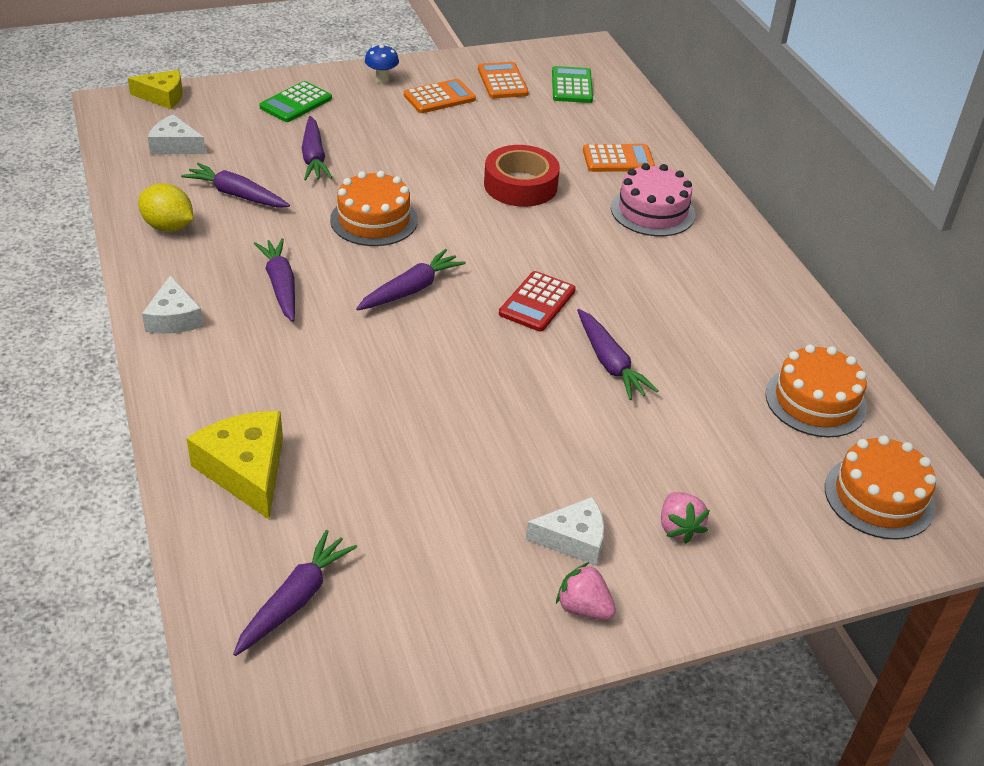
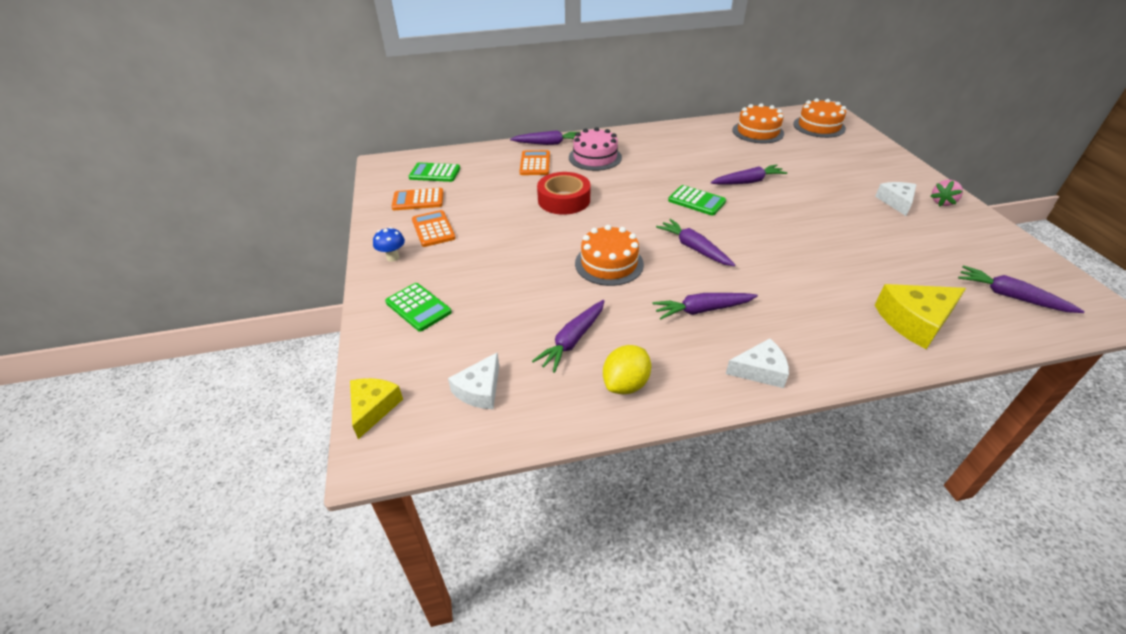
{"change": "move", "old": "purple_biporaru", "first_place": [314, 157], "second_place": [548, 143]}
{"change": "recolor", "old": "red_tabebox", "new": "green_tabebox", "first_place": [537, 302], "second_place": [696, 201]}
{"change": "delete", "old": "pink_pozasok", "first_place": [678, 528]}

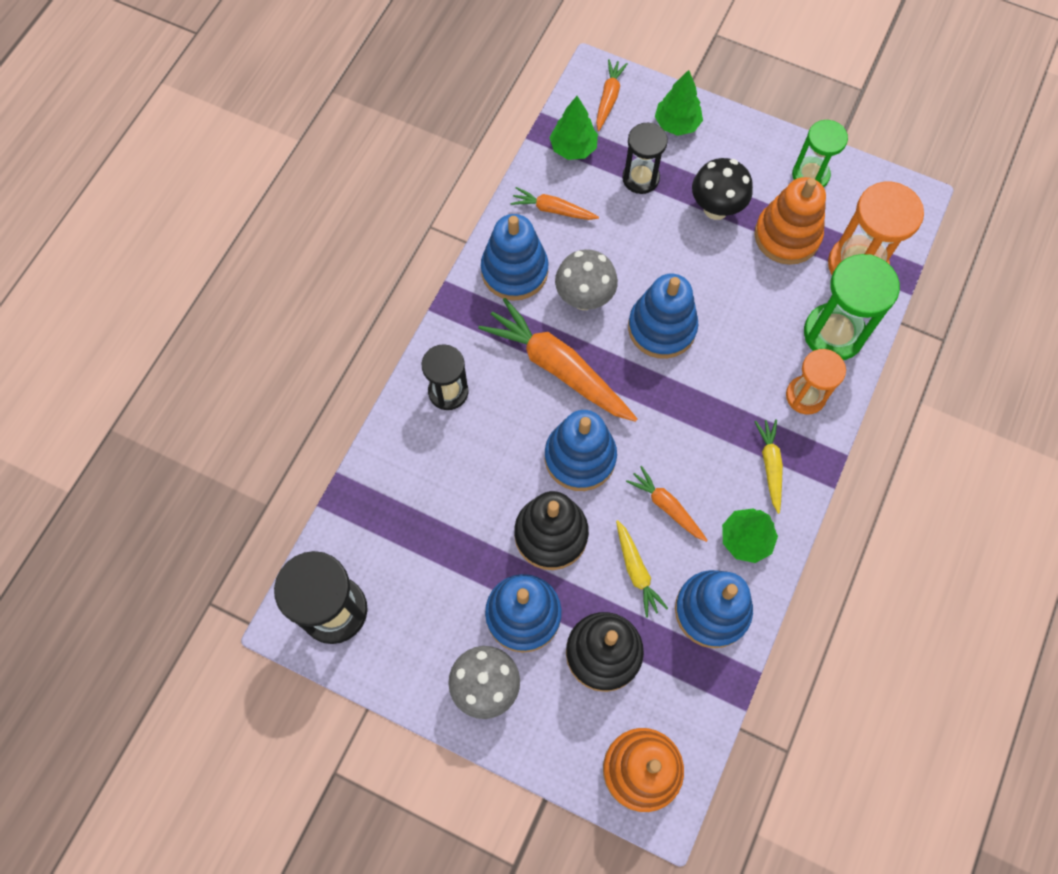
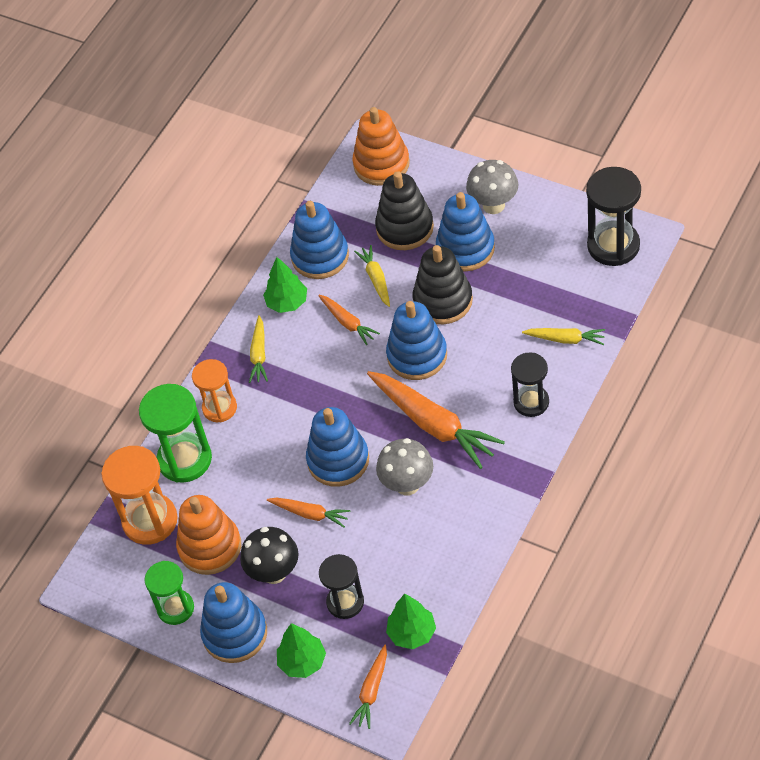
{"change": "move", "old": "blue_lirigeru", "first_place": [514, 271], "second_place": [235, 633]}
{"change": "move", "old": "orange_biporaru", "first_place": [553, 209], "second_place": [310, 514]}
{"change": "insert", "new": "yellow_biporaru", "second_place": [565, 339]}

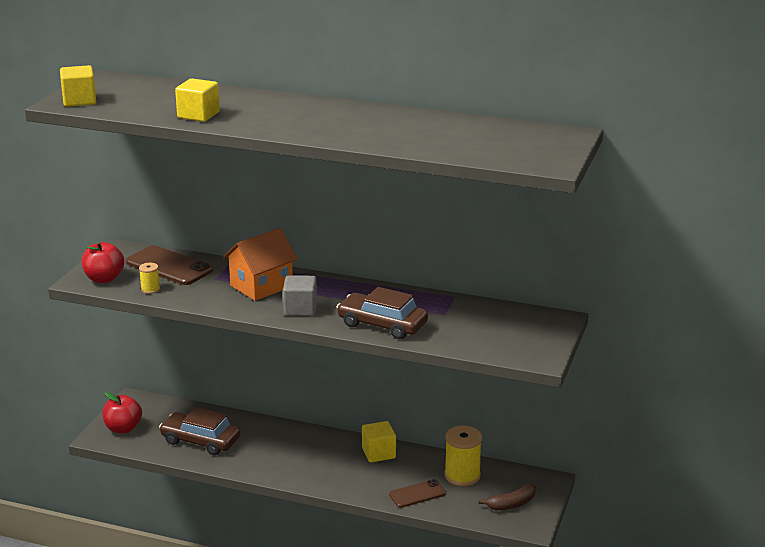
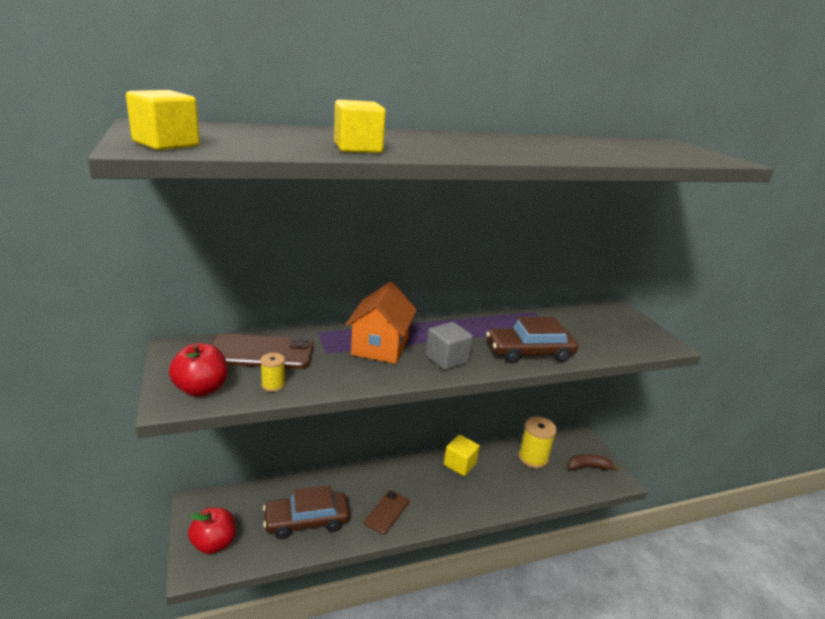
{"change": "move", "old": "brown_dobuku", "first_place": [417, 494], "second_place": [387, 512]}
{"change": "rotate", "old": "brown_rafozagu", "first_place": [512, 504], "second_place": [588, 467], "degrees": -120}

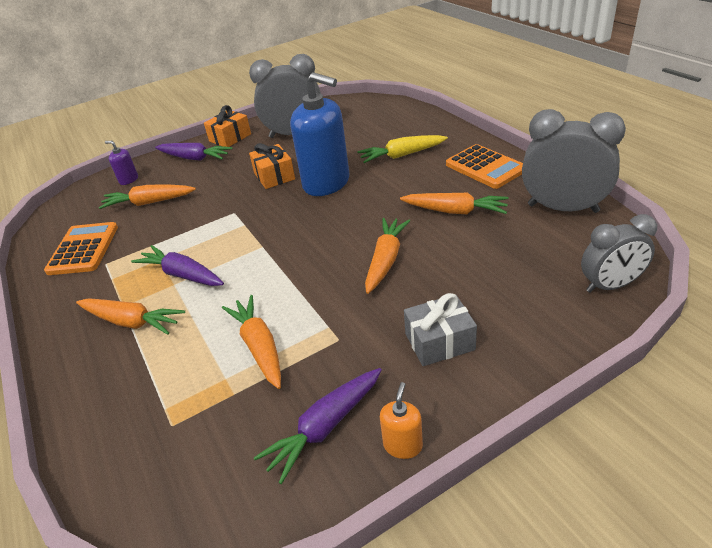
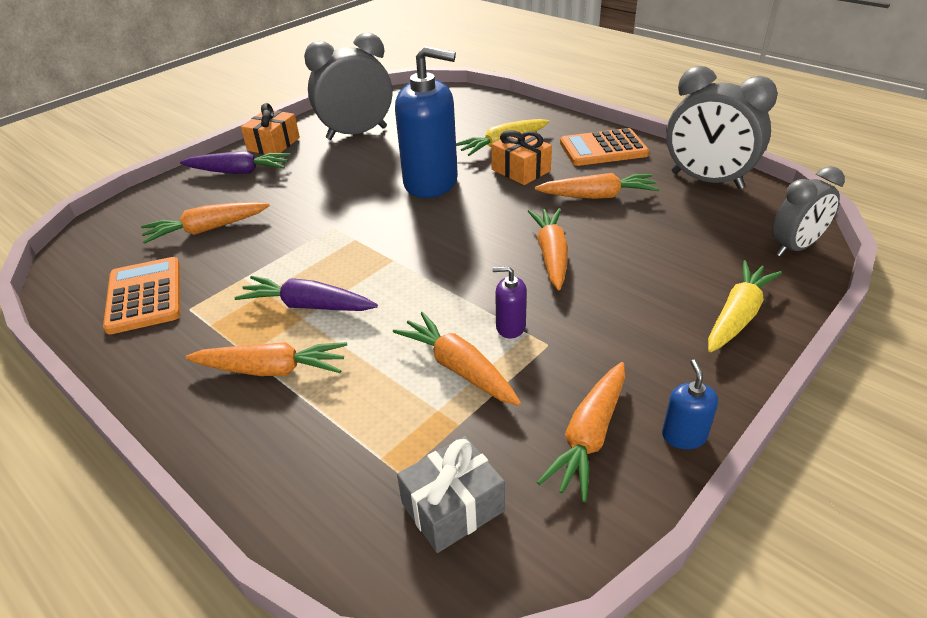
{"change": "move", "old": "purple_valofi", "first_place": [128, 180], "second_place": [510, 327]}
{"change": "move", "old": "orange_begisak", "first_place": [274, 176], "second_place": [521, 170]}
{"change": "recolor", "old": "purple_biporaru", "new": "orange_biporaru", "first_place": [325, 427], "second_place": [589, 436]}
{"change": "recolor", "old": "orange_valofi", "new": "blue_valofi", "first_place": [402, 445], "second_place": [684, 436]}
{"change": "move", "old": "grey_begisak", "first_place": [439, 341], "second_place": [453, 507]}
{"change": "rotate", "old": "orange_tabebox", "first_place": [485, 167], "second_place": [603, 149], "degrees": 135}
{"change": "rotate", "old": "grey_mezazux", "first_place": [562, 208], "second_place": [706, 180], "degrees": -150}
{"change": "insert", "new": "yellow_biporaru", "second_place": [737, 315]}

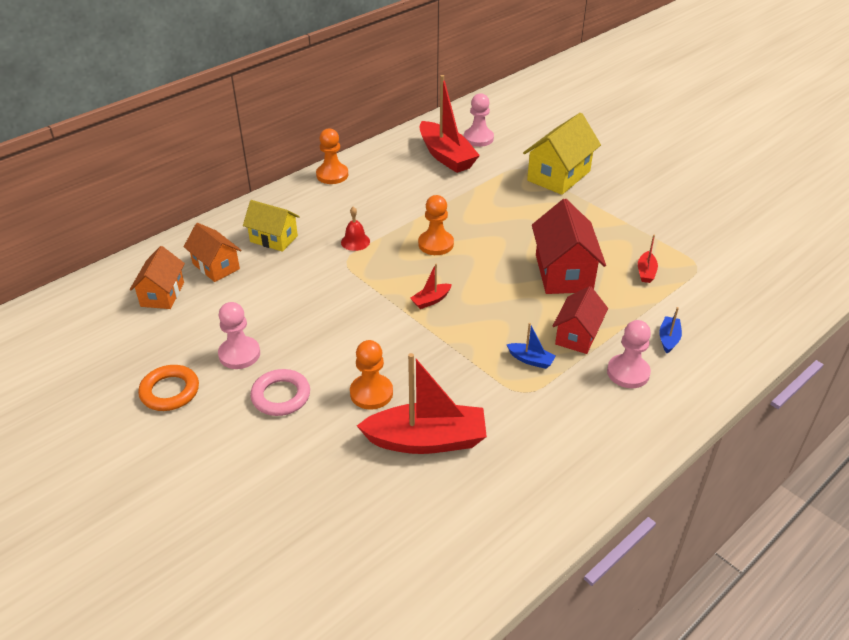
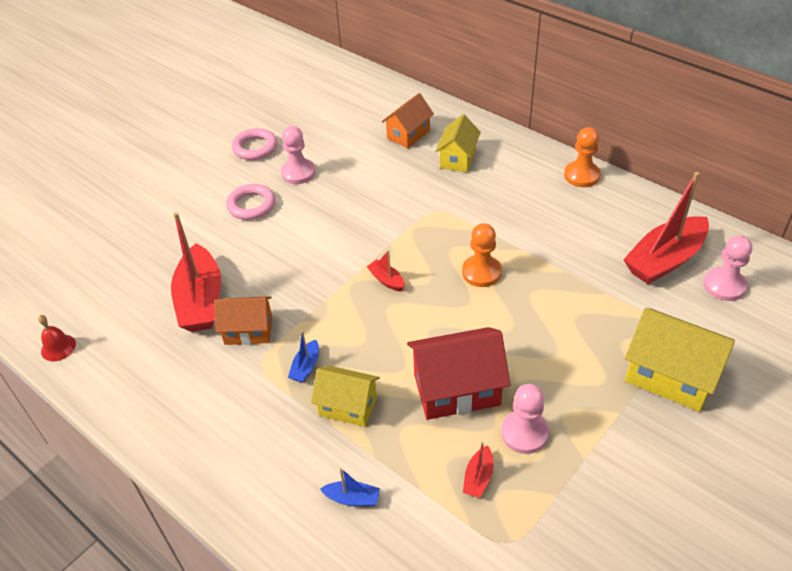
{"change": "move", "old": "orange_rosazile", "first_place": [162, 294], "second_place": [248, 331]}
{"change": "recolor", "old": "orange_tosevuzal", "new": "pink_tosevuzal", "first_place": [170, 391], "second_place": [255, 148]}
{"change": "move", "old": "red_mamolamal", "first_place": [355, 241], "second_place": [58, 347]}
{"change": "delete", "old": "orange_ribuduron", "first_place": [371, 393]}
{"change": "recolor", "old": "red_rosazile", "new": "yellow_rosazile", "first_place": [577, 335], "second_place": [348, 406]}
{"change": "move", "old": "pink_ribuduron", "first_place": [628, 373], "second_place": [524, 433]}
{"change": "rotate", "old": "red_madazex", "first_place": [646, 272], "second_place": [478, 478], "degrees": -75}

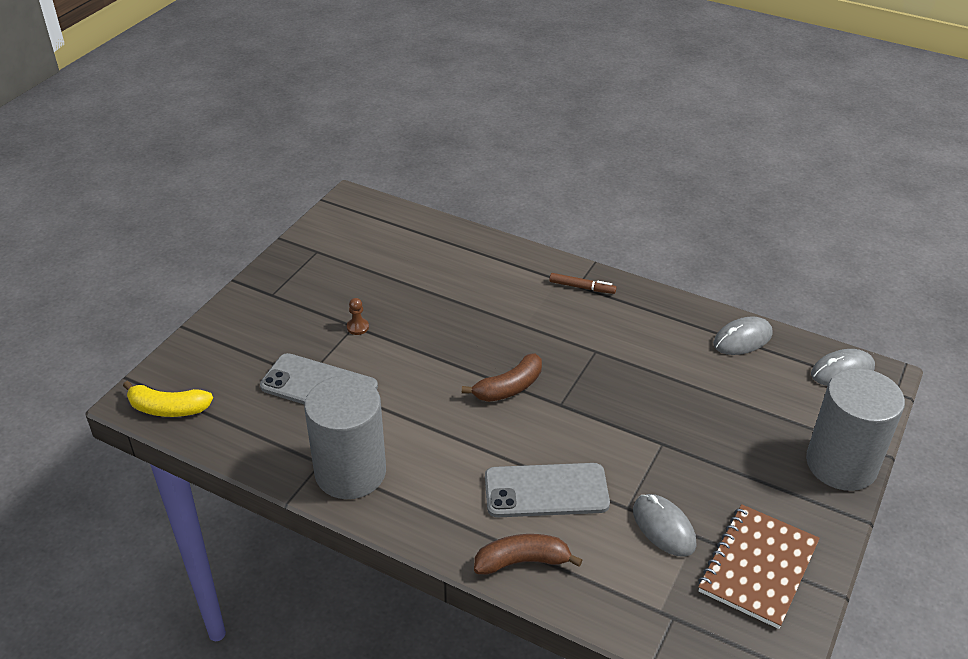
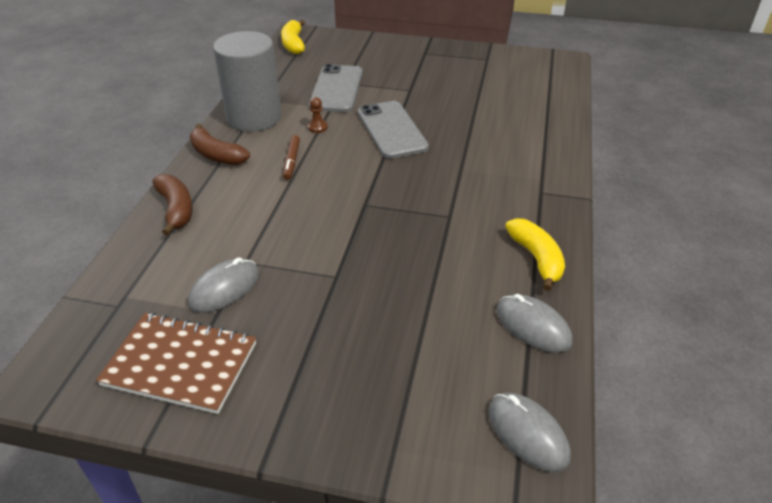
{"change": "move", "old": "brown_ribuduron", "first_place": [357, 327], "second_place": [317, 127]}
{"change": "move", "old": "brown_rafozagu", "first_place": [509, 387], "second_place": [217, 155]}
{"change": "move", "old": "grey_dobuku", "first_place": [546, 491], "second_place": [392, 130]}
{"change": "move", "old": "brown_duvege", "first_place": [581, 287], "second_place": [292, 161]}
{"change": "delete", "old": "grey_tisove", "first_place": [841, 464]}
{"change": "insert", "new": "yellow_rafozagu", "second_place": [536, 258]}

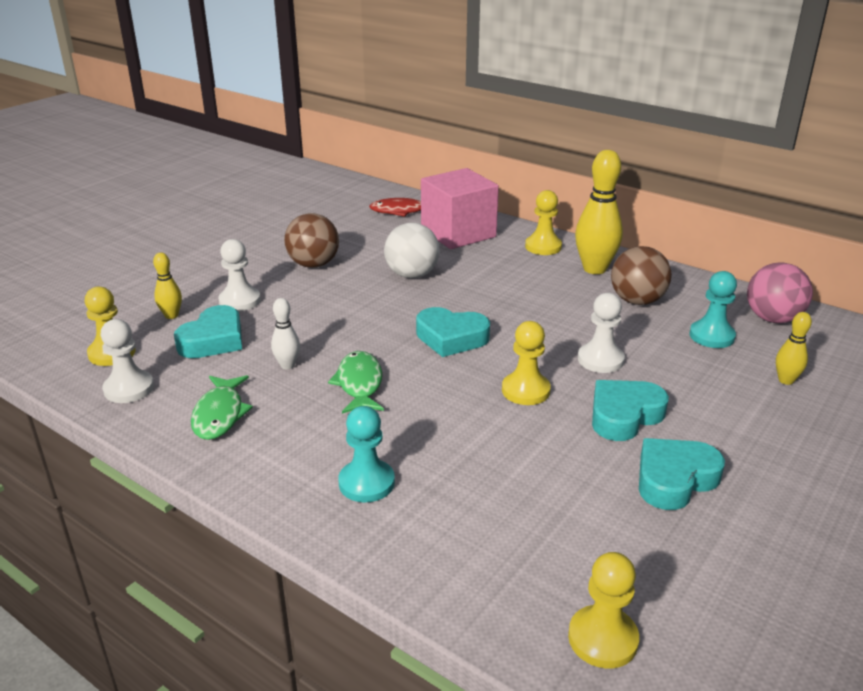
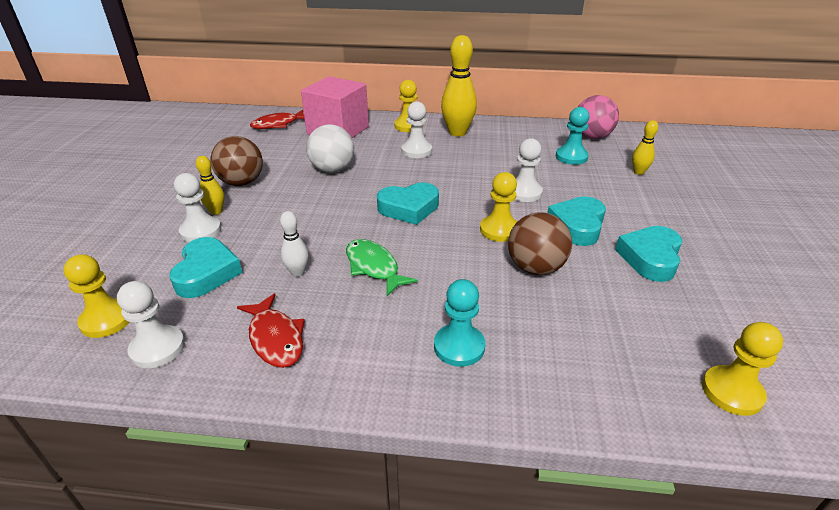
{"change": "move", "old": "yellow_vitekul", "first_place": [171, 315], "second_place": [216, 211]}
{"change": "recolor", "old": "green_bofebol", "new": "red_bofebol", "first_place": [220, 414], "second_place": [275, 338]}
{"change": "move", "old": "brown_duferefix", "first_place": [637, 301], "second_place": [535, 268]}
{"change": "insert", "new": "white_ribuduron", "second_place": [416, 151]}

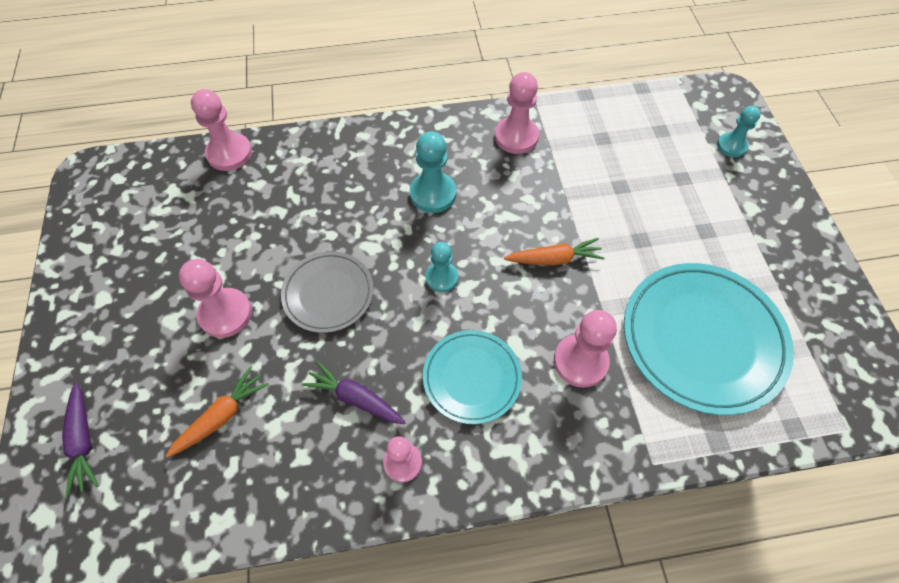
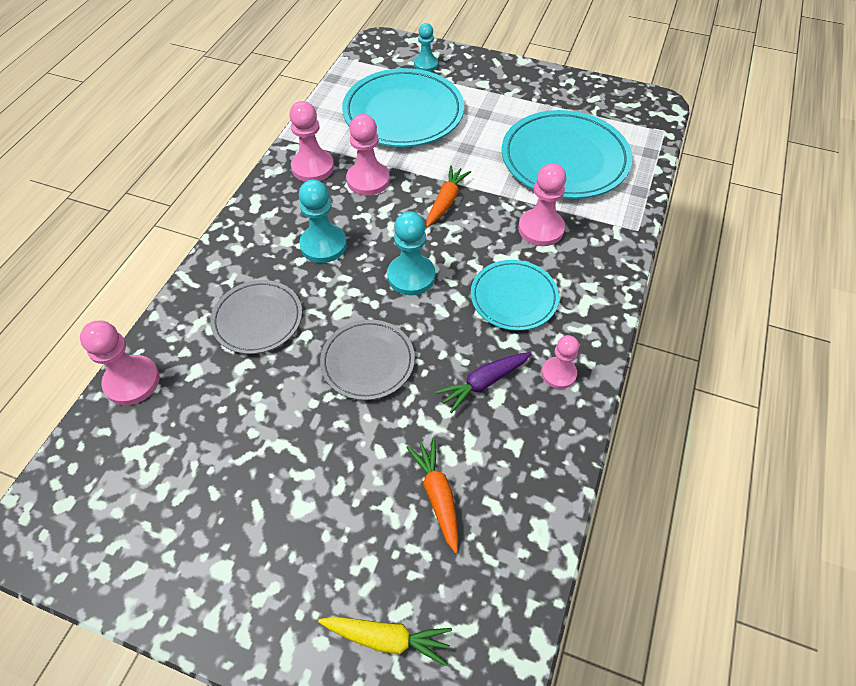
{"change": "recolor", "old": "purple_biporaru", "new": "yellow_biporaru", "first_place": [83, 441], "second_place": [387, 638]}
{"change": "move", "old": "pink_ribuduron", "first_place": [225, 314], "second_place": [368, 180]}
{"change": "resize", "old": "turquoise_ribuduron", "first_place": [441, 278], "second_place": [411, 276], "factor": 1.53}
{"change": "insert", "new": "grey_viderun", "second_place": [258, 319]}
{"change": "insert", "new": "turquoise_viderun", "second_place": [403, 113]}

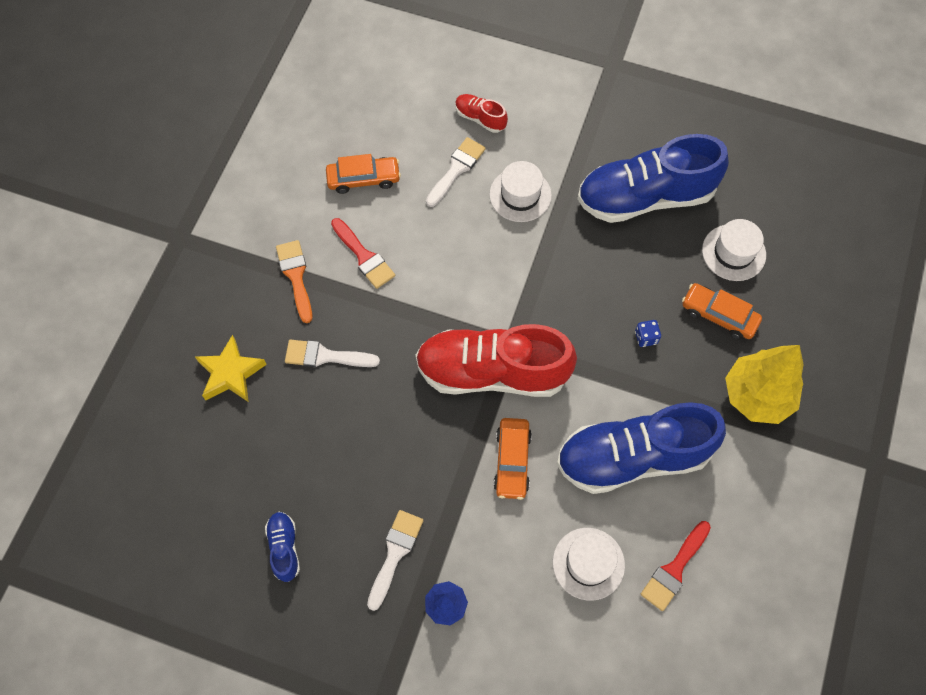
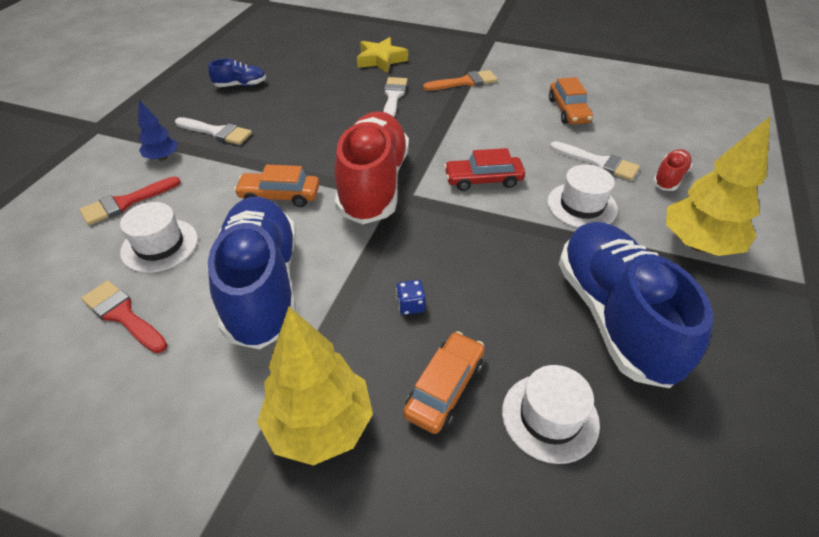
{"change": "move", "old": "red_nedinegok", "first_place": [364, 256], "second_place": [126, 203]}
{"change": "insert", "new": "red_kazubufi", "second_place": [483, 180]}
{"change": "insert", "new": "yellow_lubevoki", "second_place": [698, 244]}

